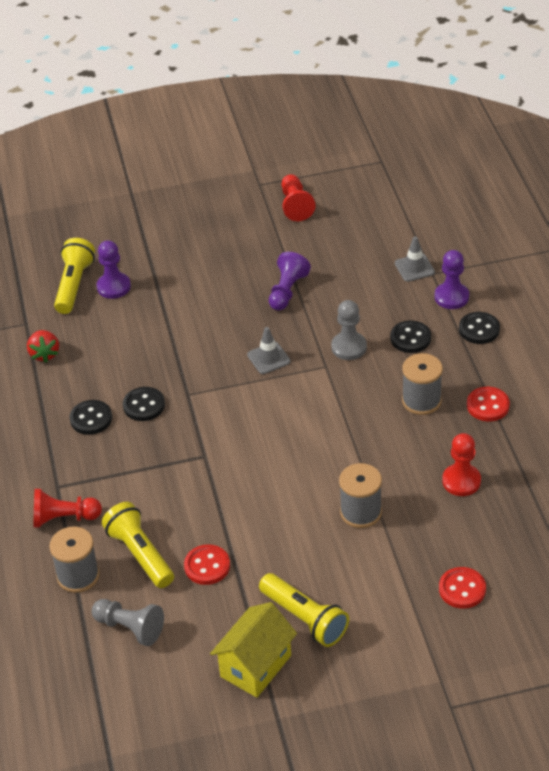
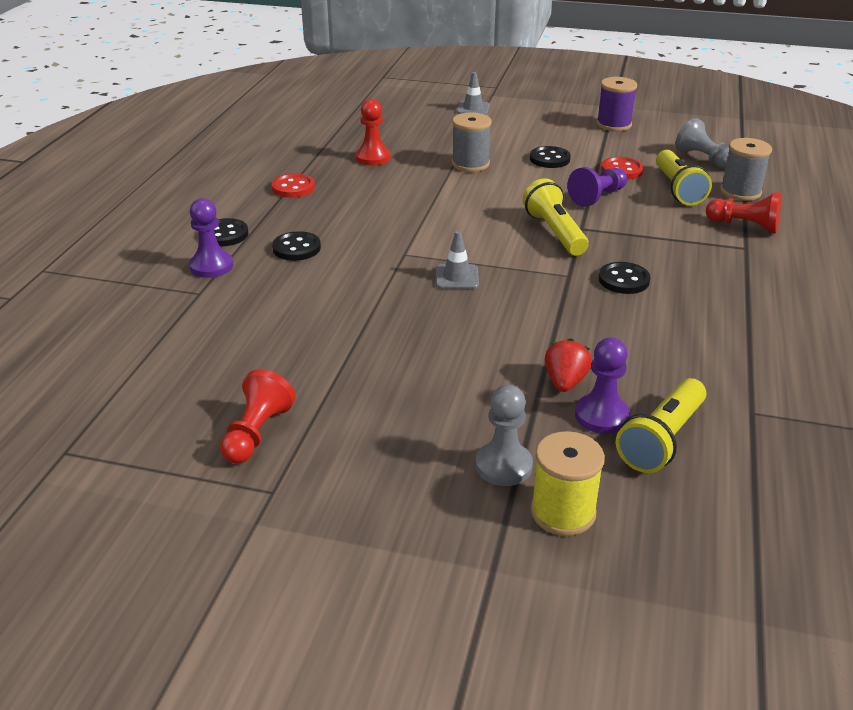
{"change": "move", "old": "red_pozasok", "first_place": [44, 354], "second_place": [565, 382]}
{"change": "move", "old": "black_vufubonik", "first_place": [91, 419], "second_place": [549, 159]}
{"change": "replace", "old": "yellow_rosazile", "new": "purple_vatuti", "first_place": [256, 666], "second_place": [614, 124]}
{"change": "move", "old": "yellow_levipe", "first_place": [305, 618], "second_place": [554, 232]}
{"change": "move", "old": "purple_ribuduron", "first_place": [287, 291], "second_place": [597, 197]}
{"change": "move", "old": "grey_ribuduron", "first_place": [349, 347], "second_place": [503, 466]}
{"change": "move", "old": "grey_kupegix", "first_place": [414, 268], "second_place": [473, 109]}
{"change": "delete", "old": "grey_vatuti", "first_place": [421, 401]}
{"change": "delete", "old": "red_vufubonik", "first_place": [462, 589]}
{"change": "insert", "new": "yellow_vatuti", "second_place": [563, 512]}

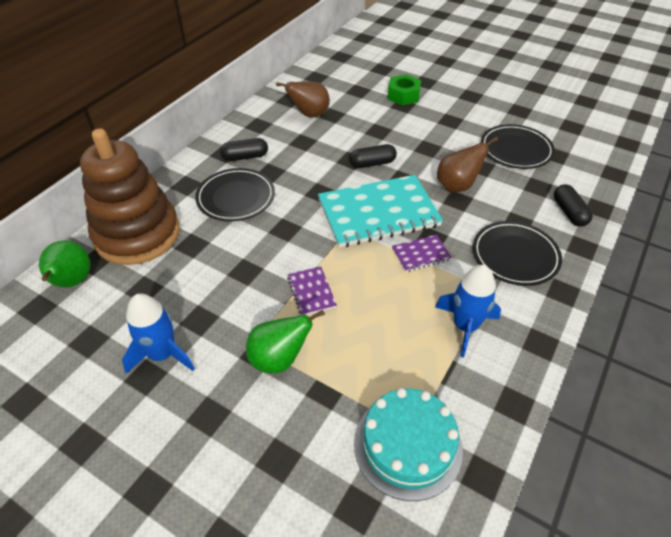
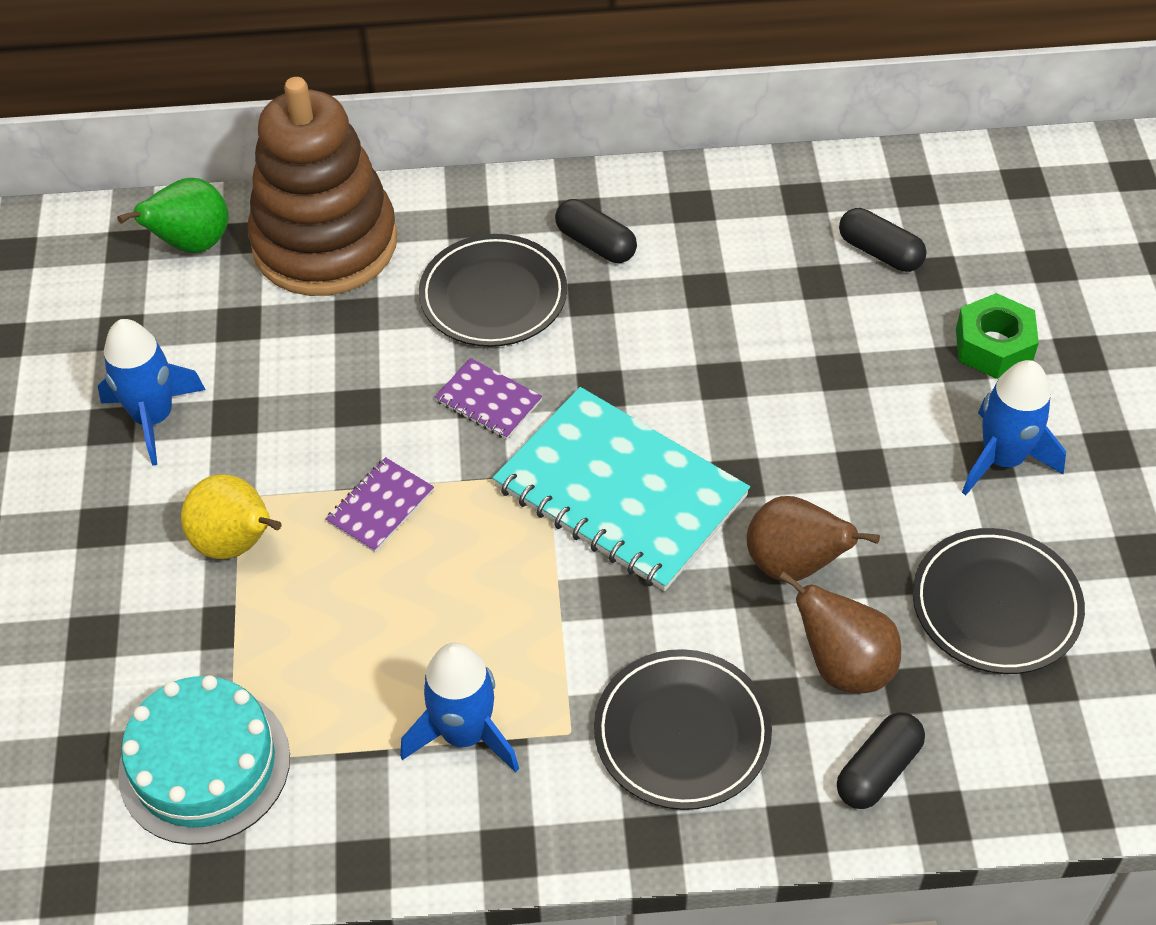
{"change": "recolor", "old": "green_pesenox", "new": "yellow_pesenox", "first_place": [279, 359], "second_place": [237, 544]}
{"change": "move", "old": "brown_pesenox", "first_place": [309, 114], "second_place": [843, 666]}
{"change": "move", "old": "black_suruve", "first_place": [372, 163], "second_place": [880, 252]}
{"change": "move", "old": "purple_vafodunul", "first_place": [421, 254], "second_place": [488, 401]}
{"change": "insert", "new": "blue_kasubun", "second_place": [1002, 459]}

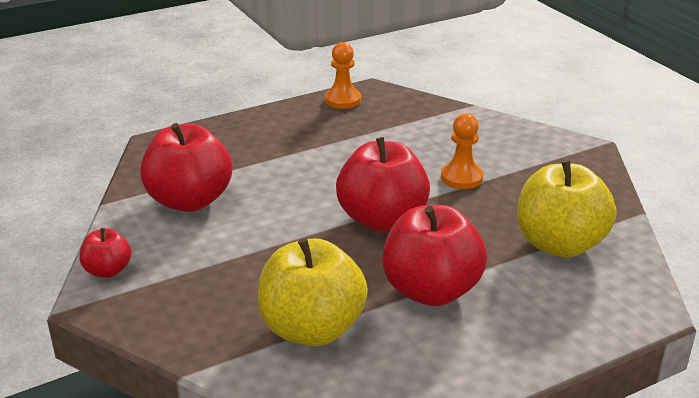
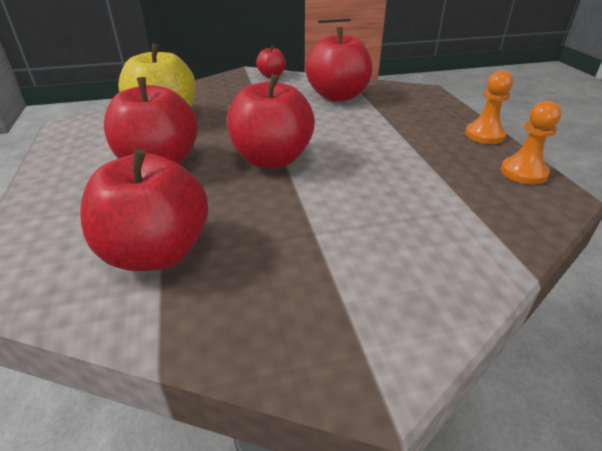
{"change": "move", "old": "orange_ribuduron", "first_place": [461, 177], "second_place": [484, 135]}
{"change": "recolor", "old": "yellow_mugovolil", "new": "red_mugovolil", "first_place": [559, 244], "second_place": [156, 252]}

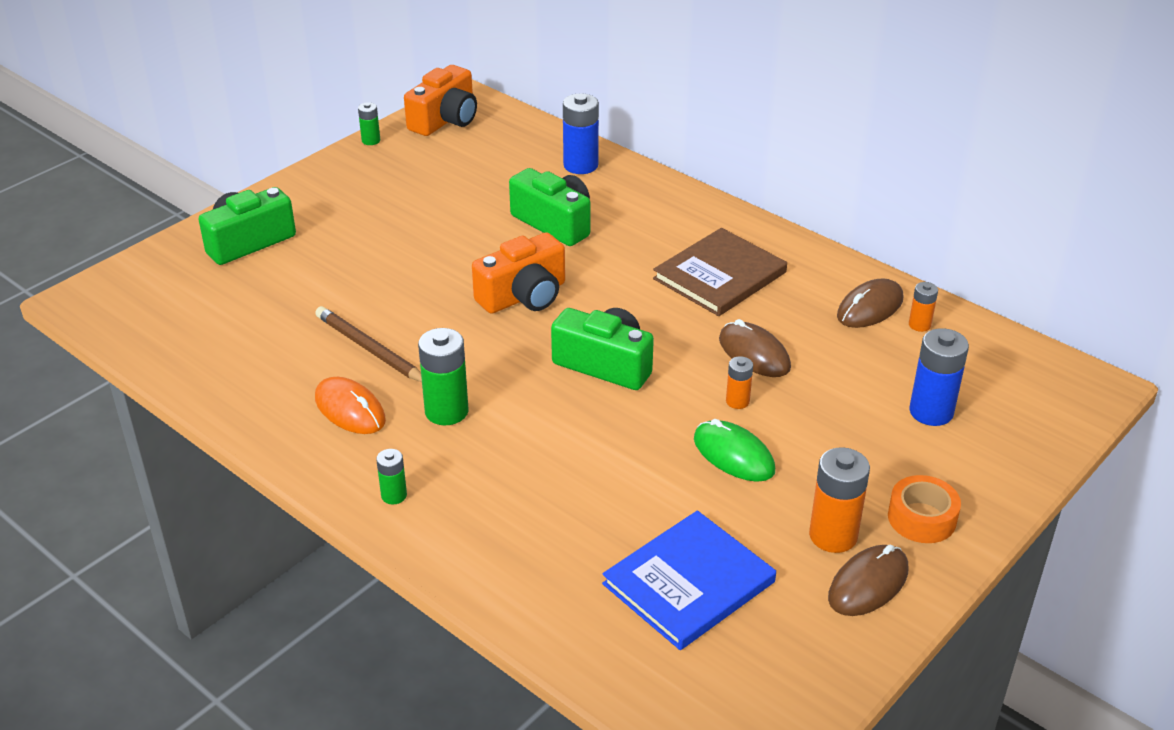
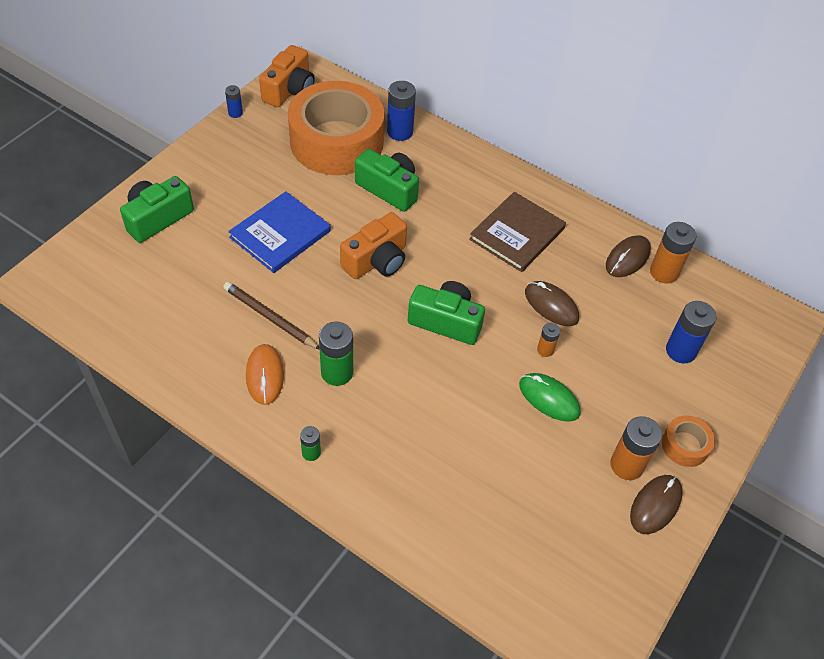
{"change": "rotate", "old": "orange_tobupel", "first_place": [350, 409], "second_place": [265, 375], "degrees": 45}
{"change": "recolor", "old": "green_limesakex", "new": "blue_limesakex", "first_place": [371, 140], "second_place": [235, 113]}
{"change": "move", "old": "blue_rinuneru", "first_place": [688, 583], "second_place": [280, 234]}
{"change": "resize", "old": "orange_limesakex", "first_place": [919, 325], "second_place": [664, 272], "factor": 1.82}
{"change": "insert", "new": "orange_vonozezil", "second_place": [337, 141]}

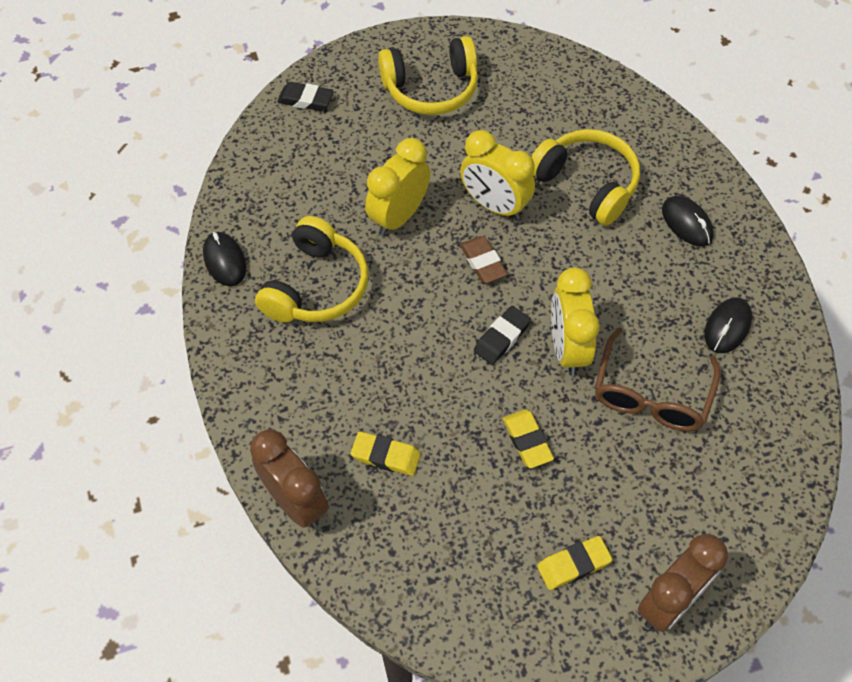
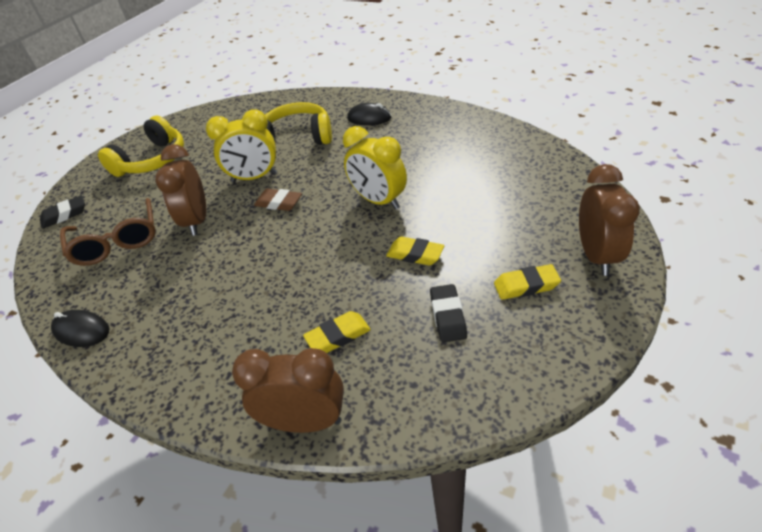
{"change": "delete", "old": "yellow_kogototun", "first_place": [316, 286]}
{"change": "recolor", "old": "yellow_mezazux", "new": "brown_mezazux", "first_place": [399, 217], "second_place": [197, 221]}
{"change": "move", "old": "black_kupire", "first_place": [502, 338], "second_place": [448, 316]}
{"change": "rotate", "old": "yellow_kupire", "first_place": [573, 565], "second_place": [526, 285], "degrees": 60}
{"change": "move", "old": "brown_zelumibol", "first_place": [651, 393], "second_place": [117, 241]}
{"change": "delete", "old": "black_tobupel", "first_place": [727, 327]}

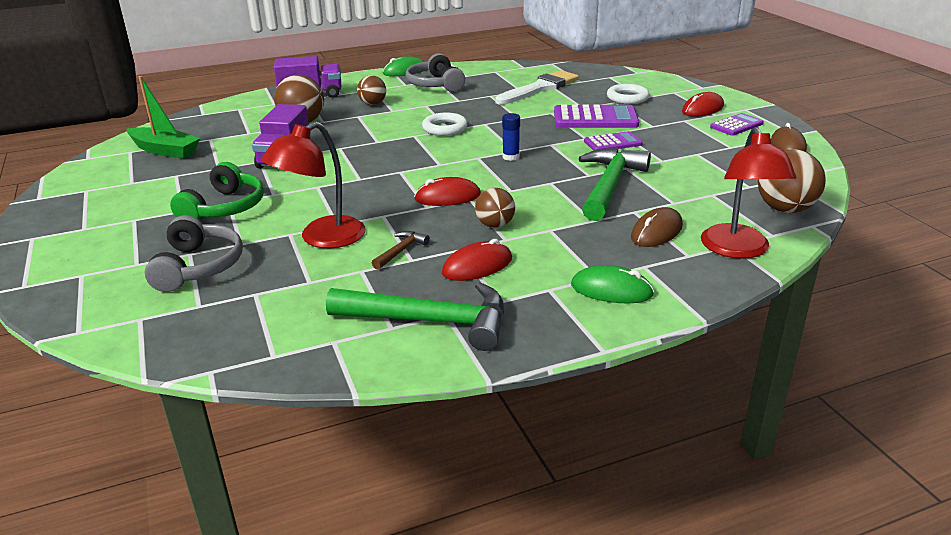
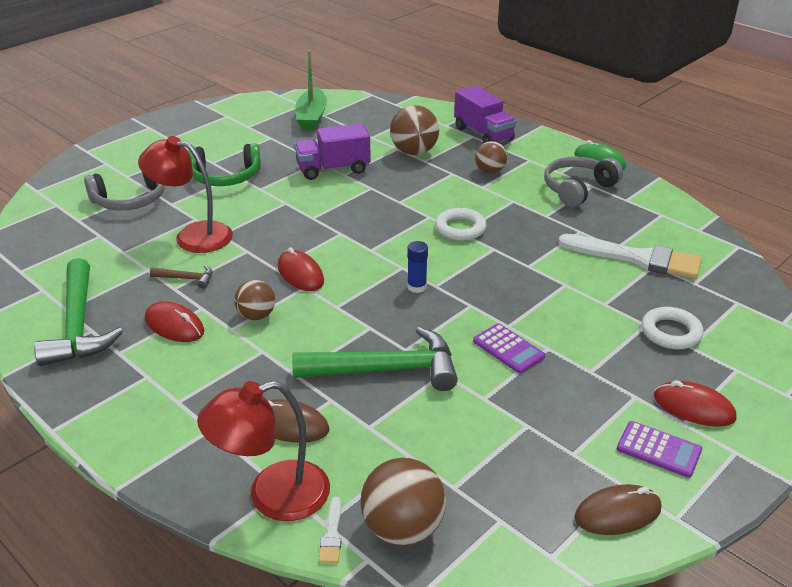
{"change": "delete", "old": "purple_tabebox", "first_place": [595, 118]}
{"change": "delete", "old": "green_tobupel", "first_place": [611, 290]}
{"change": "insert", "new": "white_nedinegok", "second_place": [332, 534]}

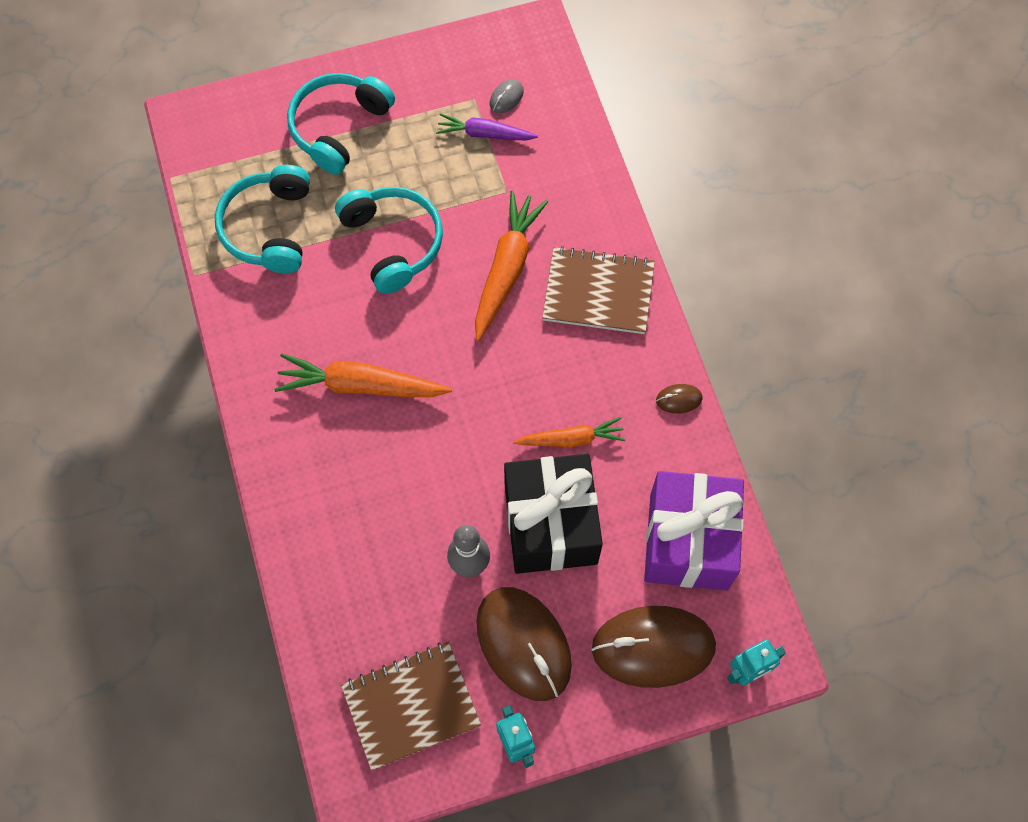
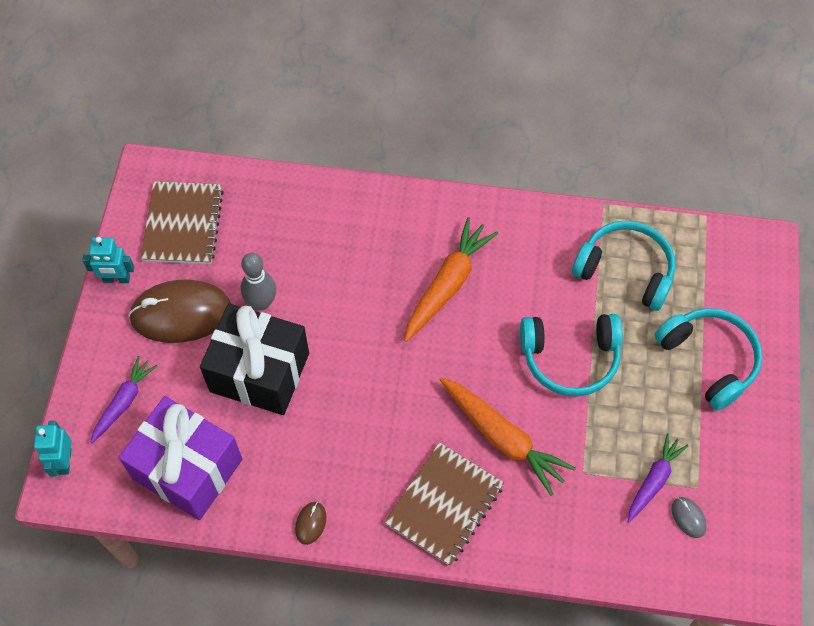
{"change": "delete", "old": "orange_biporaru", "first_place": [571, 439]}
{"change": "replace", "old": "brown_tobupel", "new": "purple_biporaru", "first_place": [653, 647], "second_place": [124, 402]}

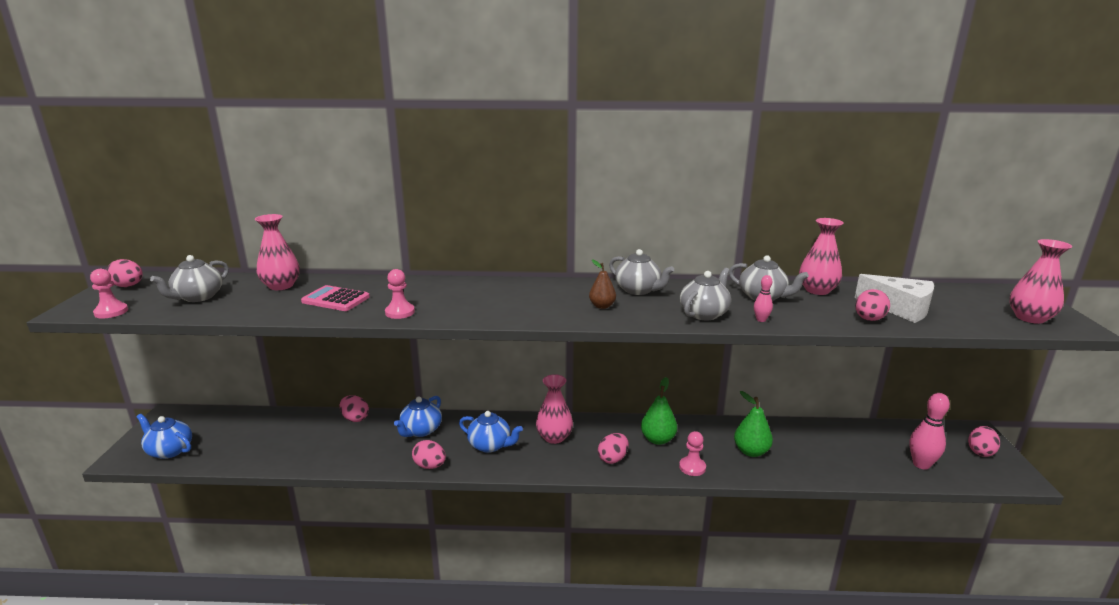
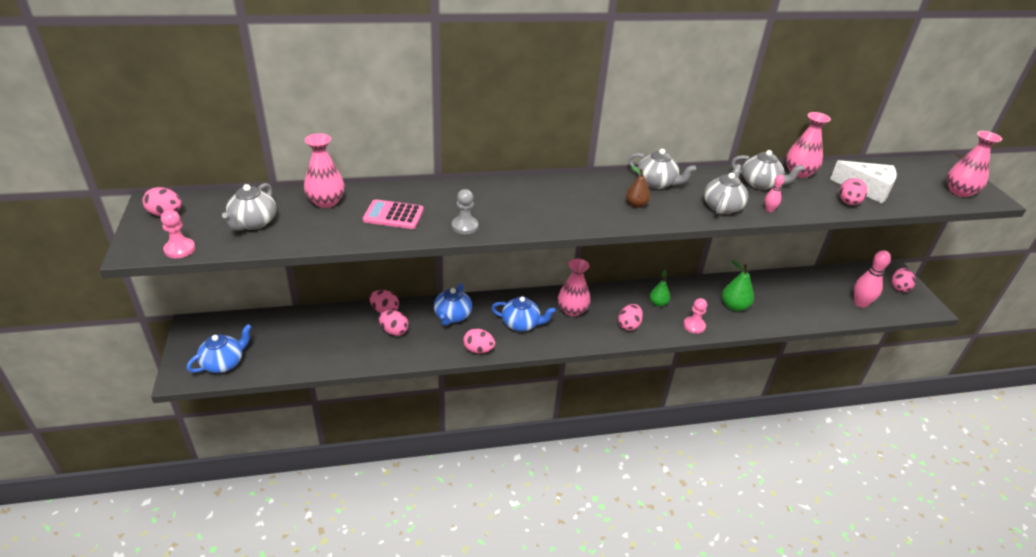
{"change": "rotate", "old": "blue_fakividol", "first_place": [169, 450], "second_place": [224, 363], "degrees": 120}
{"change": "recolor", "old": "pink_ribuduron", "new": "grey_ribuduron", "first_place": [400, 312], "second_place": [464, 226]}
{"change": "resize", "old": "green_pesenox", "first_place": [658, 439], "second_place": [658, 303], "factor": 0.66}
{"change": "insert", "new": "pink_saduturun", "second_place": [394, 331]}

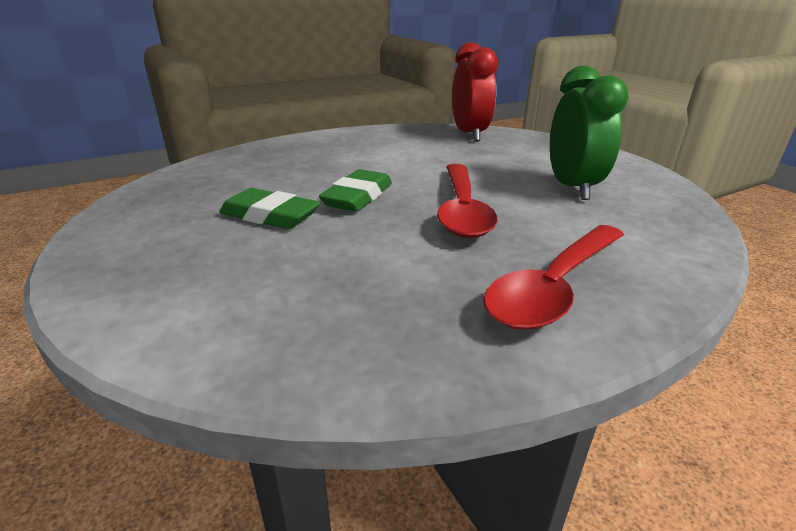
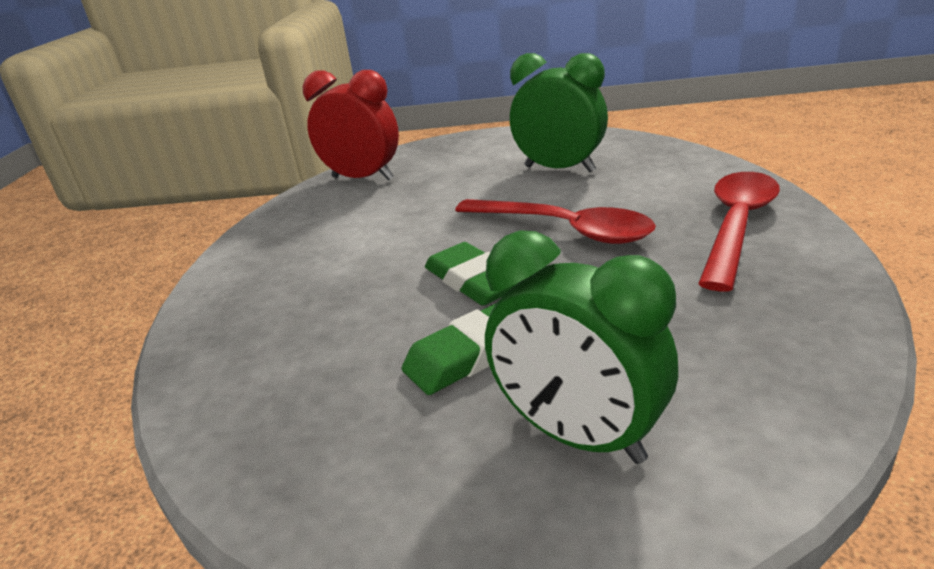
{"change": "rotate", "old": "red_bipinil", "first_place": [554, 287], "second_place": [737, 226], "degrees": -135}
{"change": "insert", "new": "green_mezazux", "second_place": [578, 435]}

